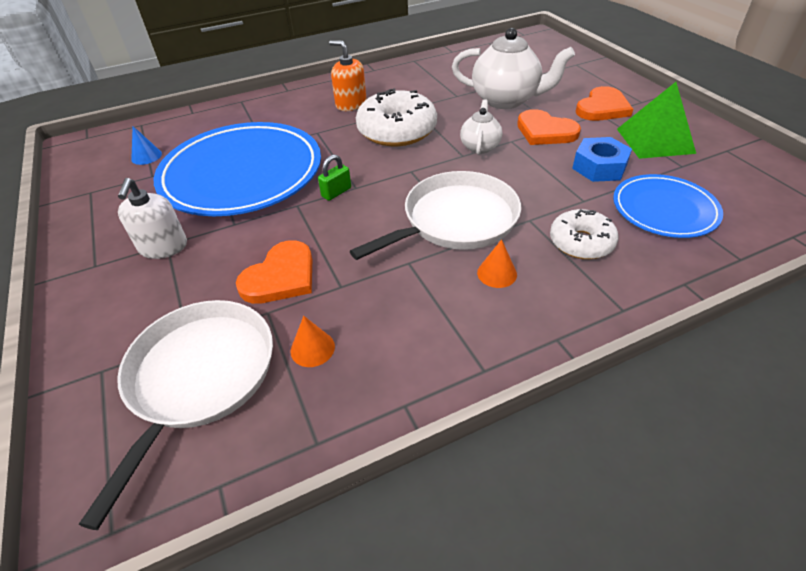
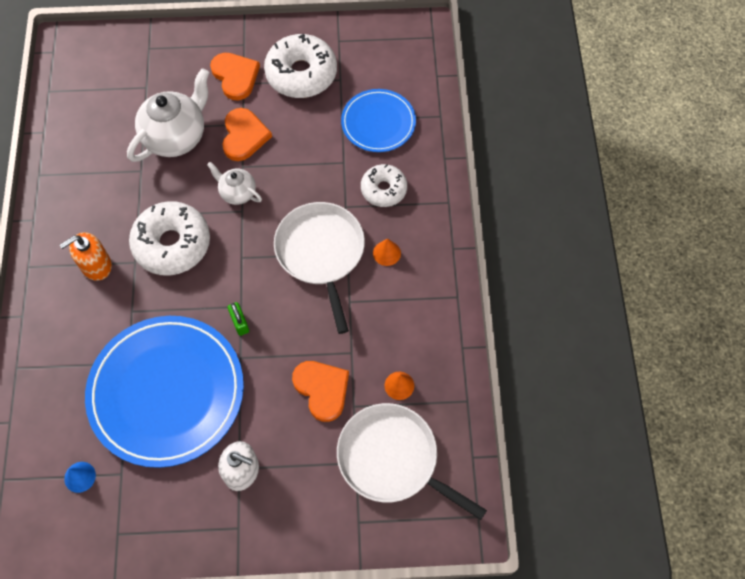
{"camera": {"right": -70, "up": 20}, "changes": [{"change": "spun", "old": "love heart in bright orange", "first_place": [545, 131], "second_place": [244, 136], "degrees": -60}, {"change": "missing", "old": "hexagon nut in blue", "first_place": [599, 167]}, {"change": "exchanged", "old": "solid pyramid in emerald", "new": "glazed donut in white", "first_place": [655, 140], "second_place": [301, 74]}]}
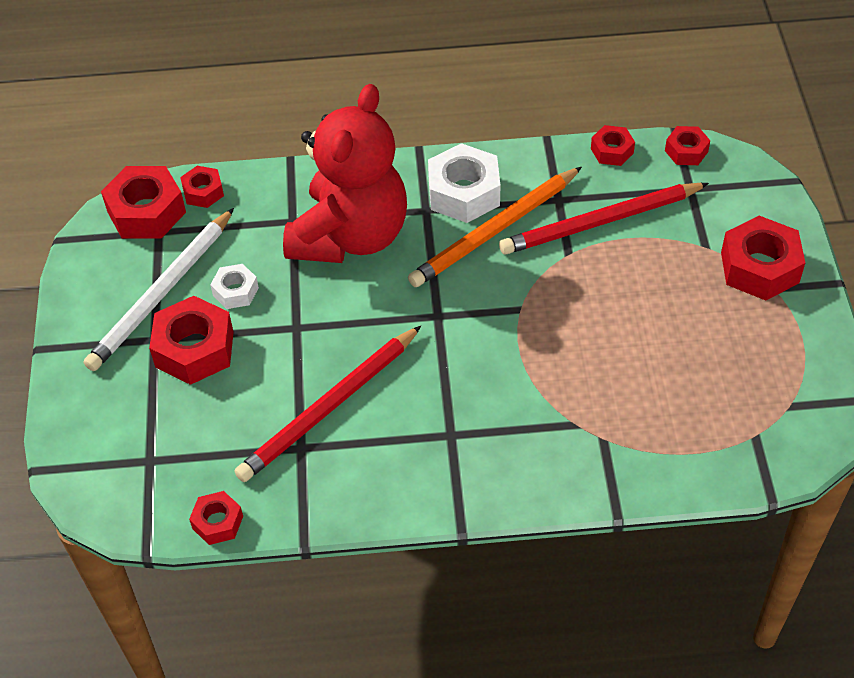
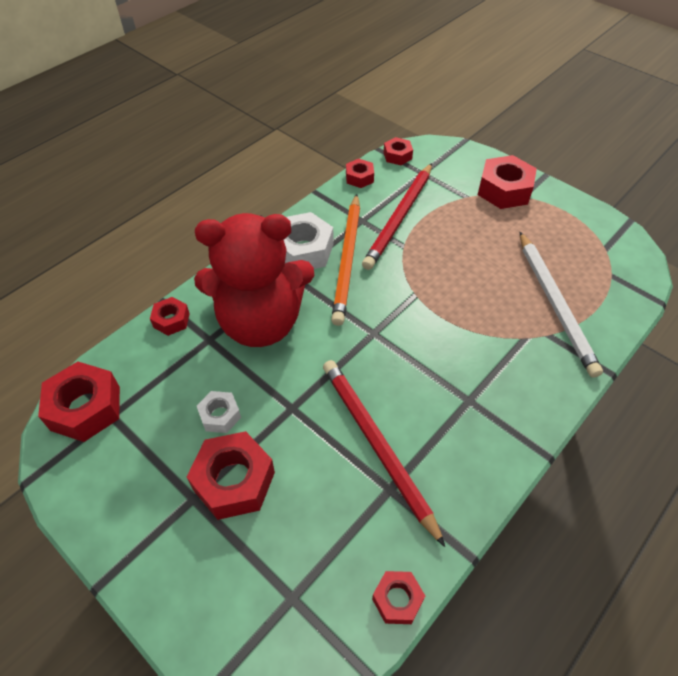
{"camera": {"right": -45, "up": 0}, "changes": [{"change": "relocated", "old": "lead pencil in white", "first_place": [162, 293], "second_place": [555, 304]}, {"change": "relocated", "old": "hexagon nut in scarlet", "first_place": [203, 192], "second_place": [171, 320]}, {"change": "spun", "old": "lead pencil in scarlet", "first_place": [329, 407], "second_place": [376, 445], "degrees": 150}, {"change": "spun", "old": "teddy bear in scarlet", "first_place": [350, 236], "second_place": [261, 322], "degrees": 105}]}
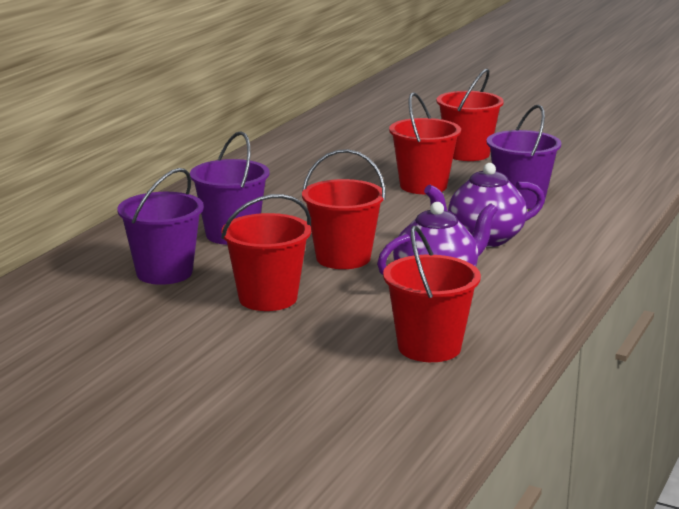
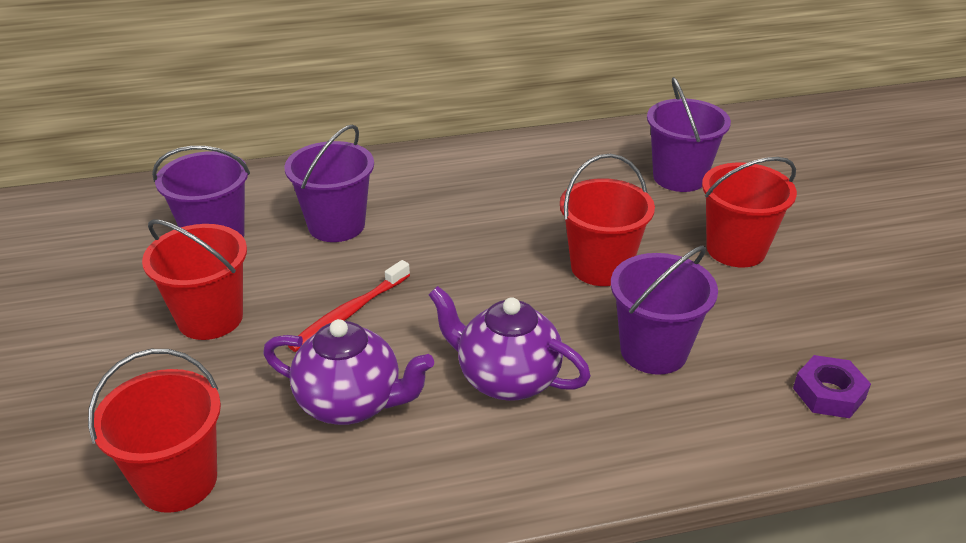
{"camera": {"right": 50, "up": 15}, "changes": [{"change": "exchanged", "old": "pail in scarlet", "new": "dental brush in scarlet", "first_place": [343, 258], "second_place": [349, 313]}, {"change": "appeared", "new": "pail in royal purple", "second_place": [679, 177]}, {"change": "appeared", "new": "hexagon nut in royal purple", "second_place": [828, 393]}]}
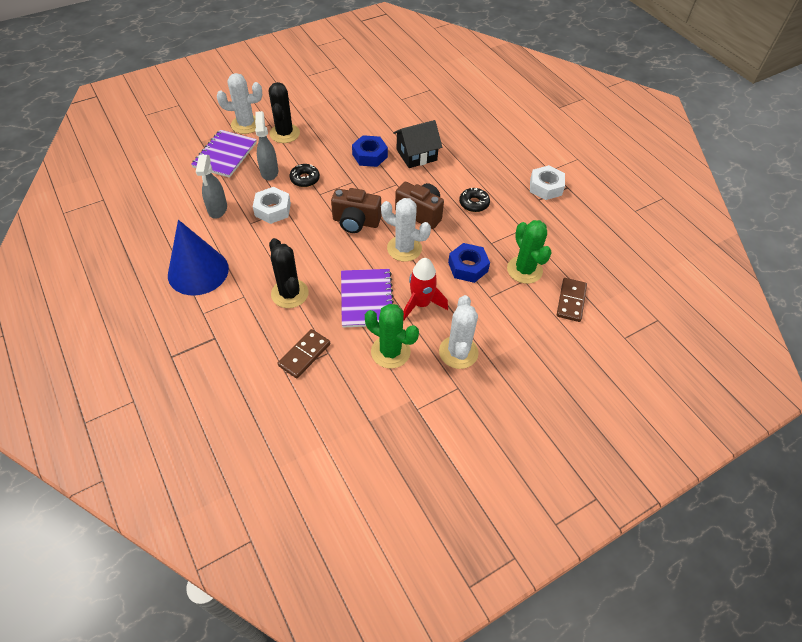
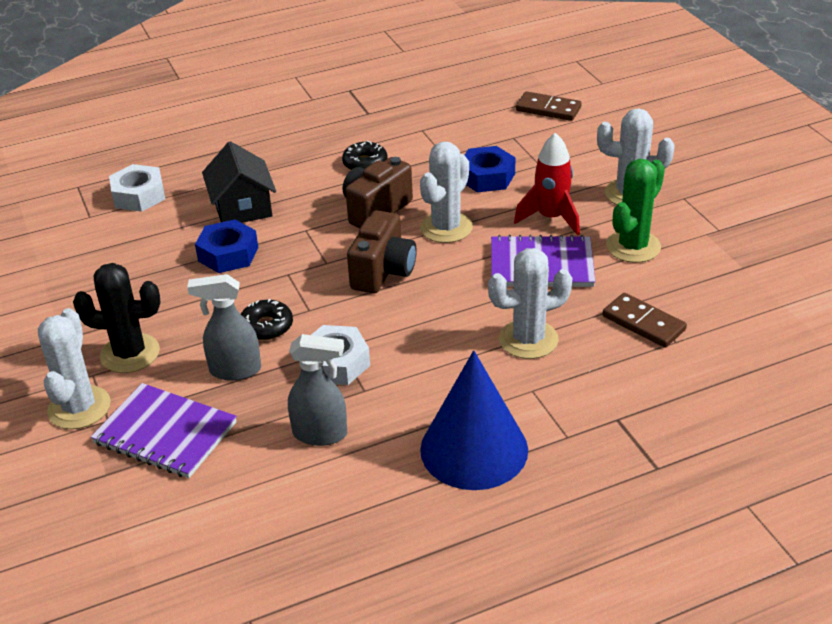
{"camera": {"right": -80, "up": -15}, "changes": [{"change": "colour", "old": "prickly plant in ebony", "new": "prickly plant in white", "first_place": [289, 293], "second_place": [528, 339]}, {"change": "missing", "old": "prickly plant in emerald", "first_place": [524, 270]}, {"change": "relocated", "old": "hexagon nut in white", "first_place": [545, 187], "second_place": [139, 195]}]}
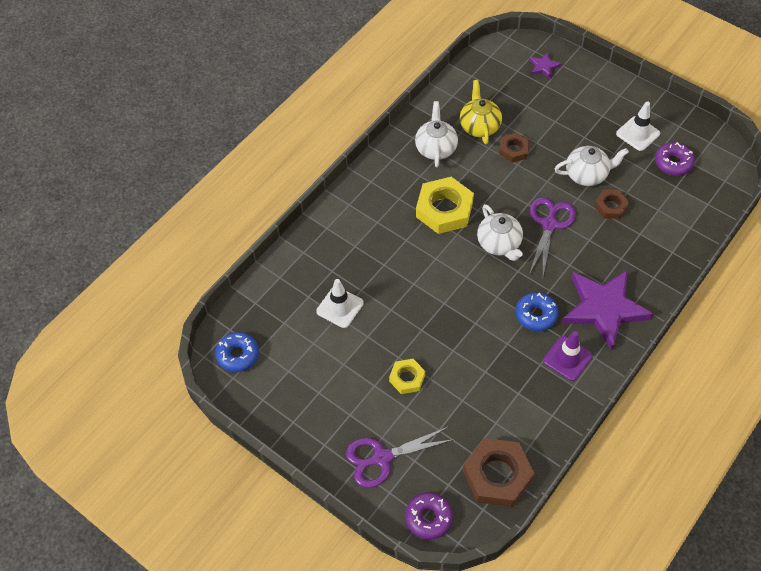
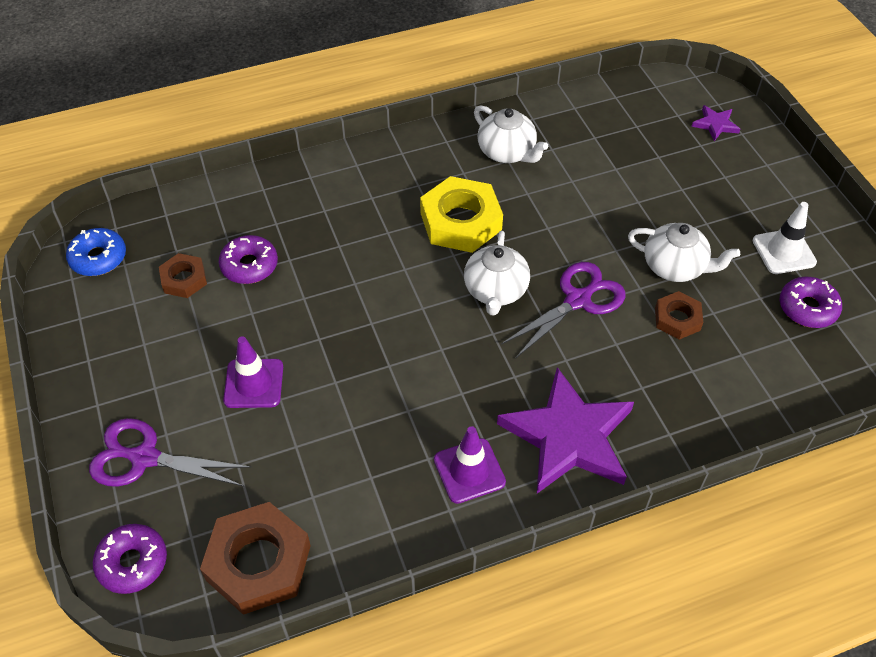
{"camera": {"right": 30, "up": -5}, "changes": [{"change": "exchanged", "old": "safety cone in white", "new": "glazed donut in royal purple", "first_place": [340, 307], "second_place": [249, 265]}, {"change": "exchanged", "old": "hexagon nut in golden", "new": "safety cone in royal purple", "first_place": [407, 378], "second_place": [254, 383]}, {"change": "spun", "old": "teapot in white", "first_place": [436, 148], "second_place": [507, 152], "degrees": 105}, {"change": "missing", "old": "teapot in golden", "first_place": [479, 126]}, {"change": "relocated", "old": "hexagon nut in brown", "first_place": [514, 150], "second_place": [184, 279]}, {"change": "missing", "old": "glazed donut in blue", "first_place": [536, 315]}]}
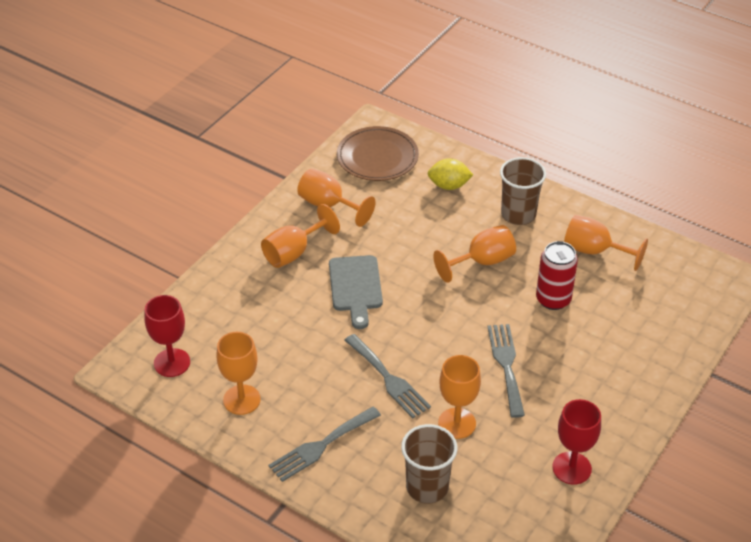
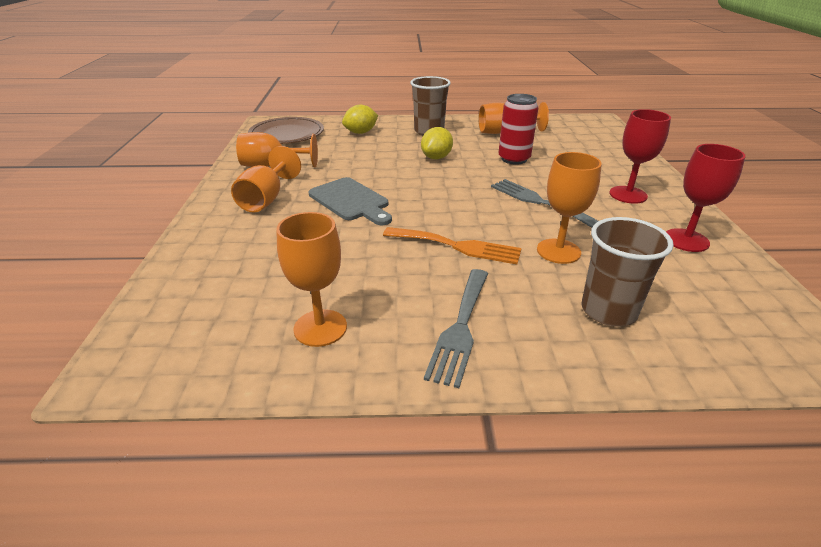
{"camera": {"right": -35, "up": -10}, "changes": [{"change": "relocated", "old": "wine glass in scarlet", "first_place": [172, 363], "second_place": [628, 195]}, {"change": "colour", "old": "table fork in grey", "new": "table fork in bright orange", "first_place": [388, 379], "second_place": [457, 246]}, {"change": "exchanged", "old": "wine glass in bright orange", "new": "lemon in golden", "first_place": [482, 262], "second_place": [436, 157]}]}
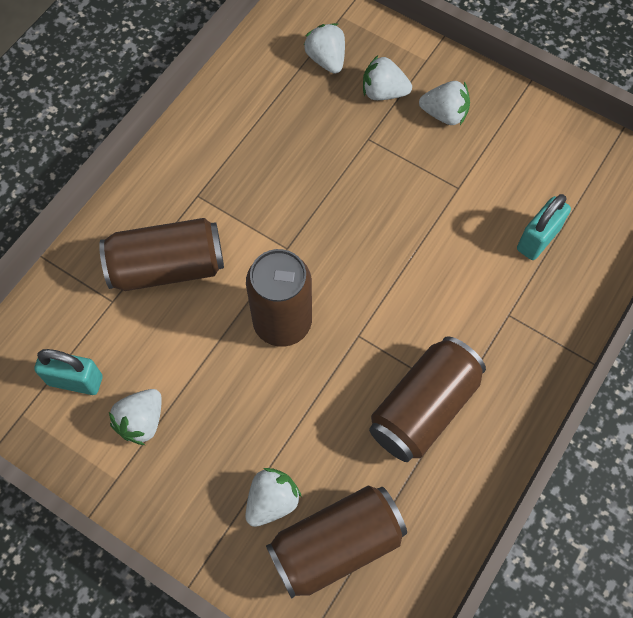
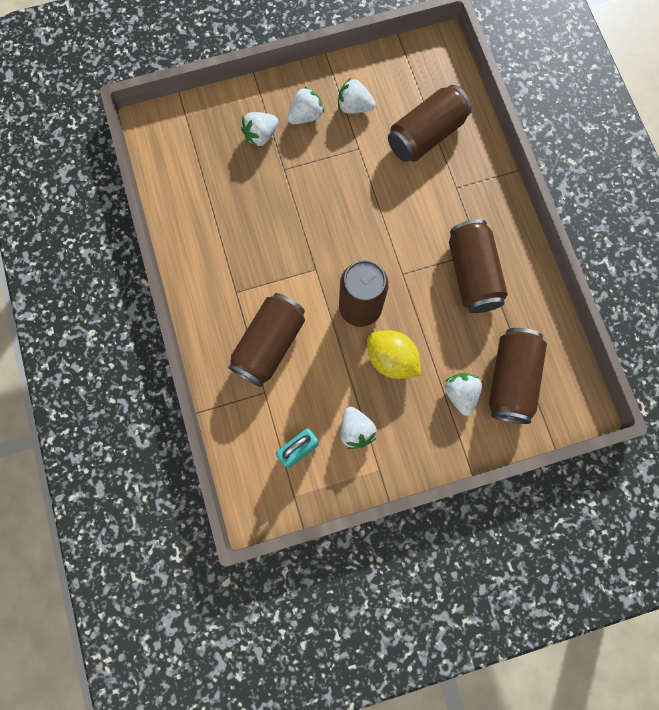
{"camera": {"right": -50, "up": 10}, "changes": [{"change": "relocated", "old": "toy strawberry in white", "first_place": [326, 59], "second_place": [354, 107]}, {"change": "exchanged", "old": "padlock in turquoise", "new": "tin in brown", "first_place": [538, 239], "second_place": [425, 135]}, {"change": "appeared", "new": "lemon in golden", "second_place": [391, 359]}]}
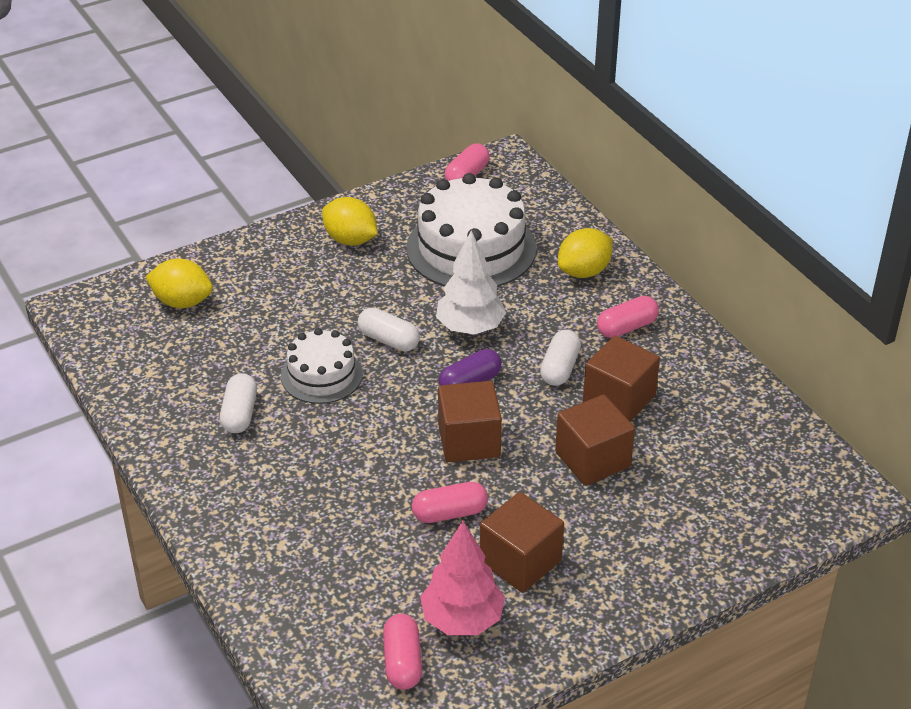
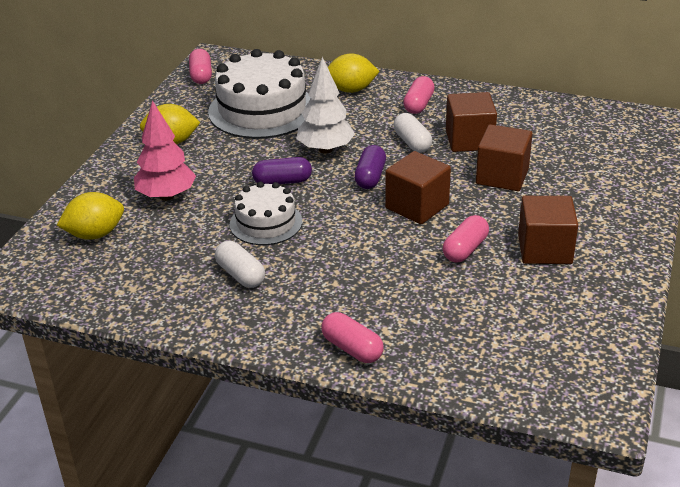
{"camera": {"right": -40, "up": -5}, "changes": [{"change": "colour", "old": "capsule in white", "new": "capsule in royal purple", "first_place": [388, 340], "second_place": [282, 181]}, {"change": "relocated", "old": "capsule in pink", "first_place": [402, 662], "second_place": [352, 348]}, {"change": "relocated", "old": "fir tree in pink", "first_place": [462, 620], "second_place": [167, 196]}, {"change": "spun", "old": "lemon in golden", "first_place": [584, 271], "second_place": [351, 90], "degrees": 75}]}
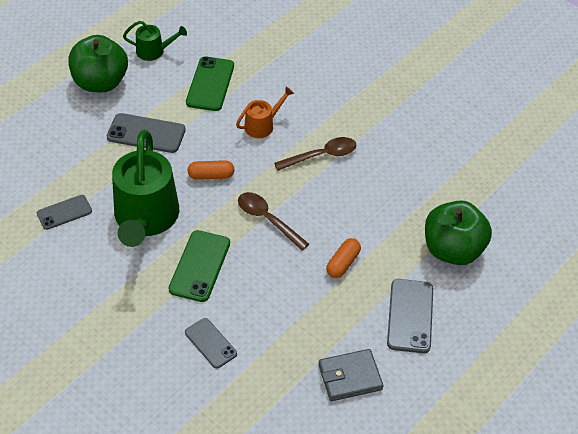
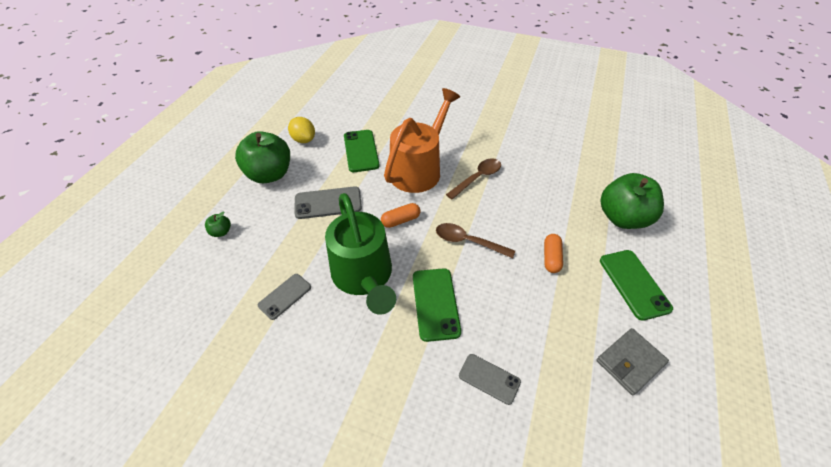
{"camera": {"right": -20, "up": 0}, "changes": [{"change": "exchanged", "old": "watering pot in emerald", "new": "lemon in golden", "first_place": [154, 51], "second_place": [304, 139]}, {"change": "size", "old": "watering pot in bright orange", "first_place": [262, 125], "second_place": [419, 169], "factor": 2.1}, {"change": "colour", "old": "mobile phone in grey", "new": "mobile phone in emerald", "first_place": [410, 316], "second_place": [634, 284]}, {"change": "appeared", "new": "apple in emerald", "second_place": [221, 232]}]}
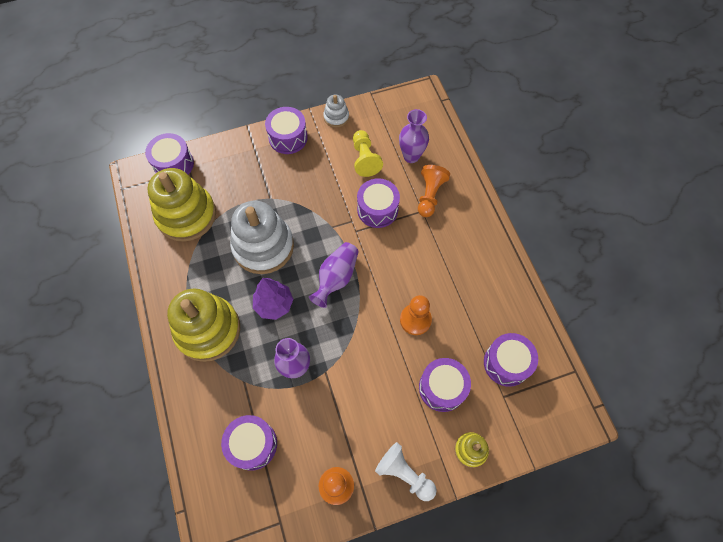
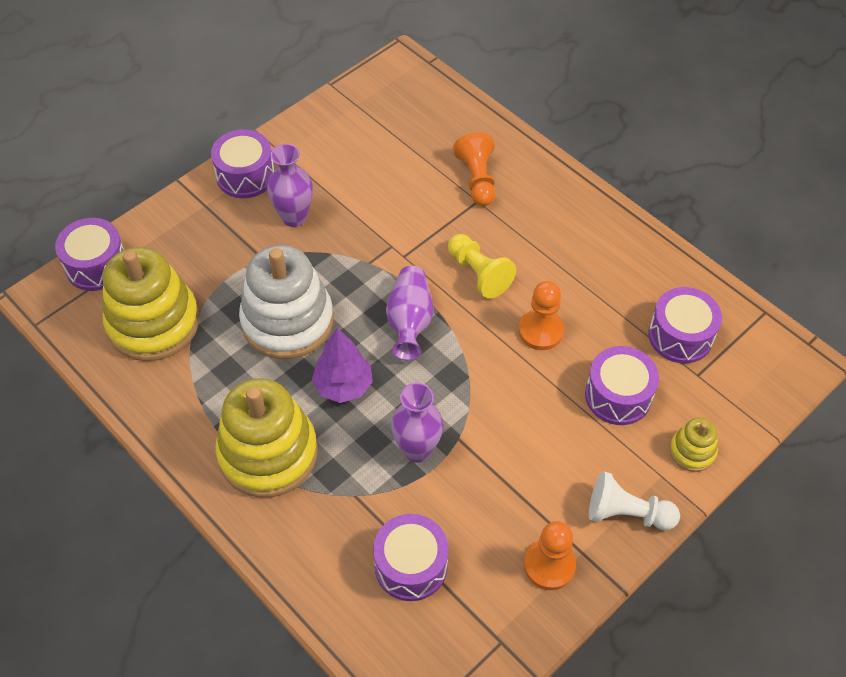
{"camera": {"right": -25, "up": -10}, "changes": [{"change": "missing", "old": "ring stacker in white", "first_place": [336, 117]}, {"change": "relocated", "old": "game pawn in golden", "first_place": [364, 159], "second_place": [478, 274]}, {"change": "missing", "old": "drum in royal purple", "first_place": [377, 209]}, {"change": "relocated", "old": "tall vase in royal purple", "first_place": [411, 156], "second_place": [294, 217]}]}
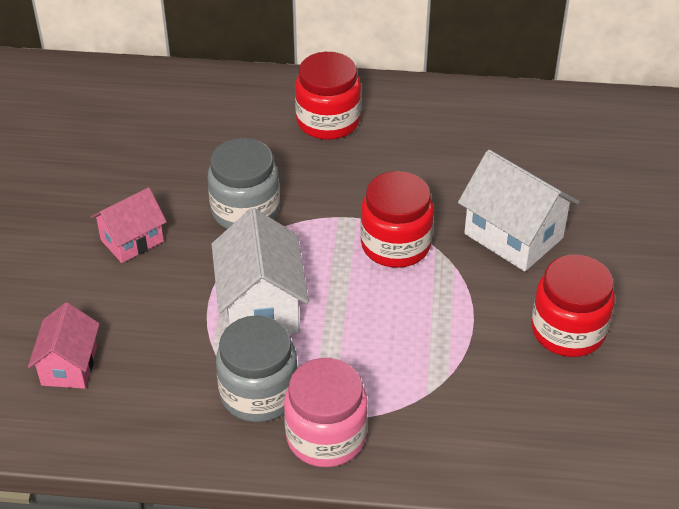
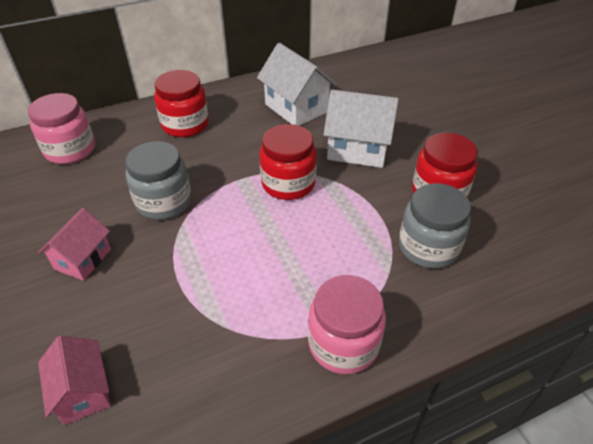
{"camera": {"right": -30, "up": 0}, "changes": [{"change": "relocated", "old": "toy house in white", "first_place": [261, 306], "second_place": [296, 108]}, {"change": "relocated", "old": "preserve jar in grey", "first_place": [259, 393], "second_place": [428, 247]}, {"change": "appeared", "new": "preserve jar in pink", "second_place": [70, 150]}]}
